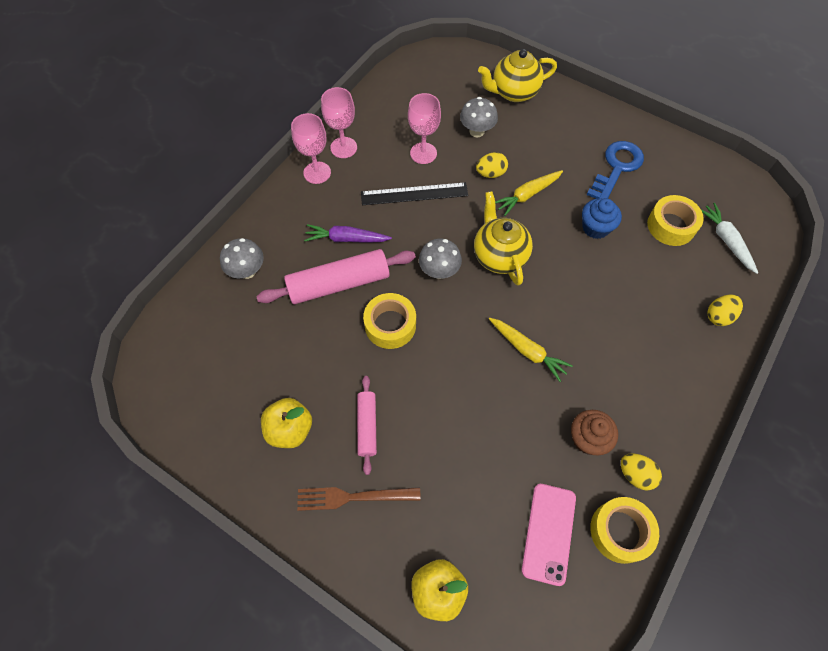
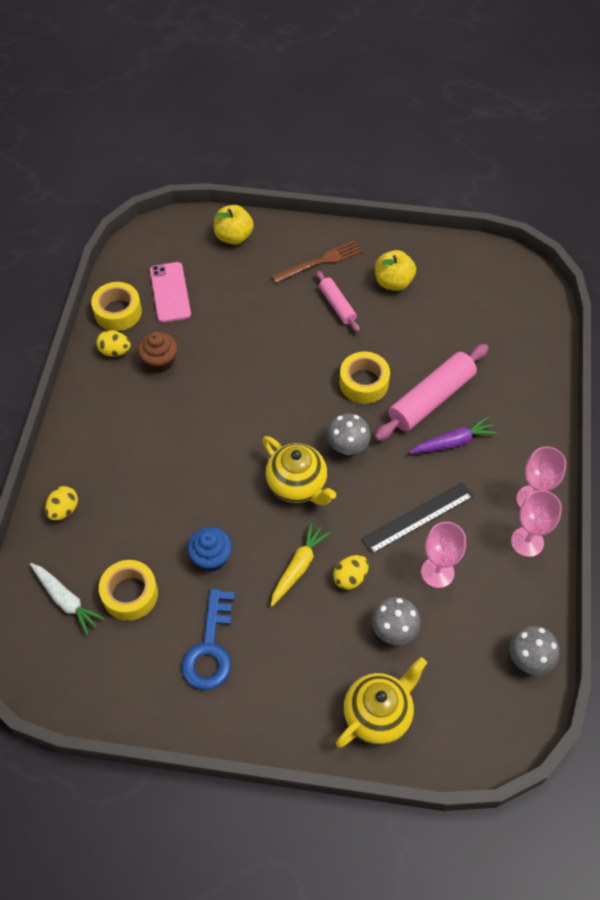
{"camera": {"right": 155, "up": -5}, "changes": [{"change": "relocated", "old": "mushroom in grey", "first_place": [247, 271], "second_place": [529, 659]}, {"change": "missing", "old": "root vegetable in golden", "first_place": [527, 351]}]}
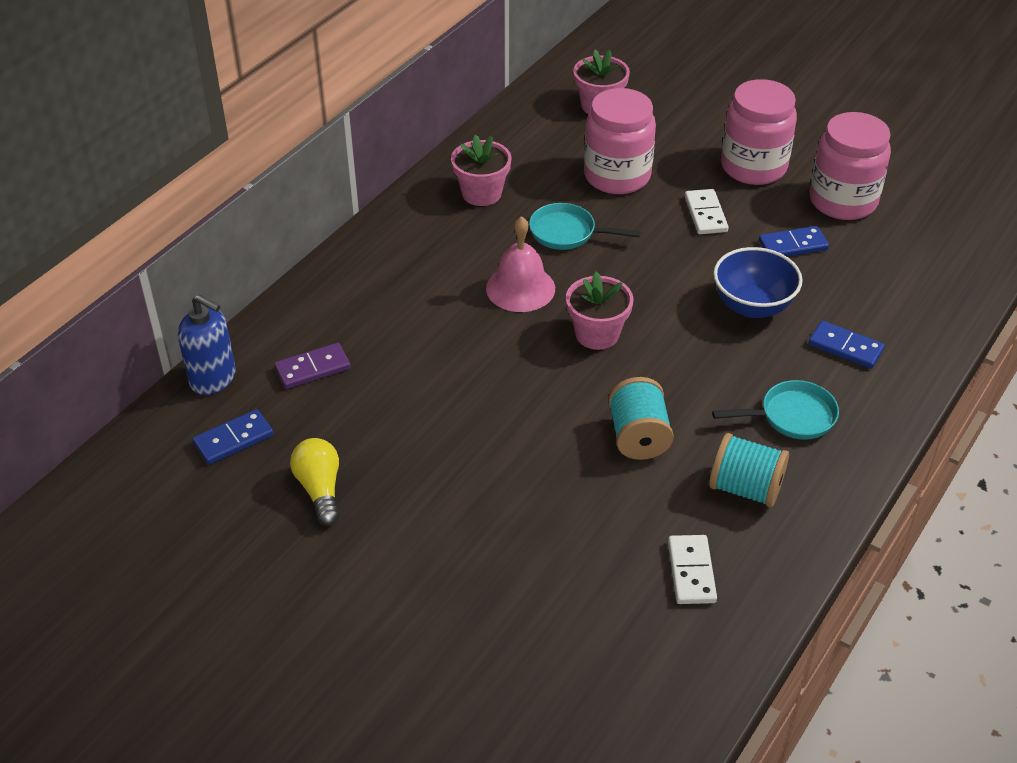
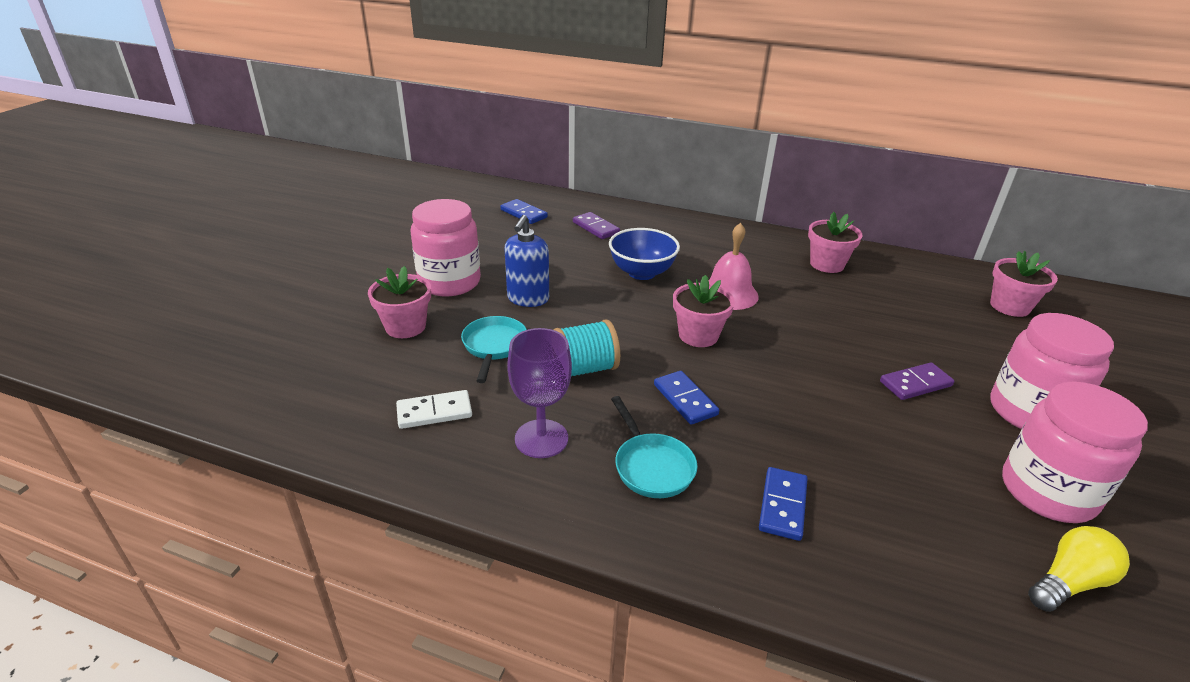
{"camera": {"right": 75, "up": -10}, "changes": [{"change": "relocated", "old": "soap pump in blue", "first_place": [213, 379], "second_place": [528, 299]}, {"change": "relocated", "old": "light bulb in golden", "first_place": [320, 489], "second_place": [1069, 582]}, {"change": "relocated", "old": "skillet in turquoise", "first_place": [567, 233], "second_place": [494, 346]}, {"change": "relocated", "old": "preserve jar in pink", "first_place": [617, 176], "second_place": [449, 282]}, {"change": "colour", "old": "domino piece in white", "new": "domino piece in royal purple", "first_place": [706, 214], "second_place": [915, 384]}, {"change": "exchanged", "old": "reel of thread in turquoise", "new": "wine glass in royal purple", "first_place": [745, 488], "second_place": [541, 439]}, {"change": "relocated", "old": "deep dish in blue", "first_place": [752, 306], "second_place": [642, 273]}, {"change": "relocated", "old": "domino piece in blue", "first_place": [793, 245], "second_place": [685, 400]}, {"change": "appeared", "new": "flower pot in pink", "second_place": [405, 327]}]}
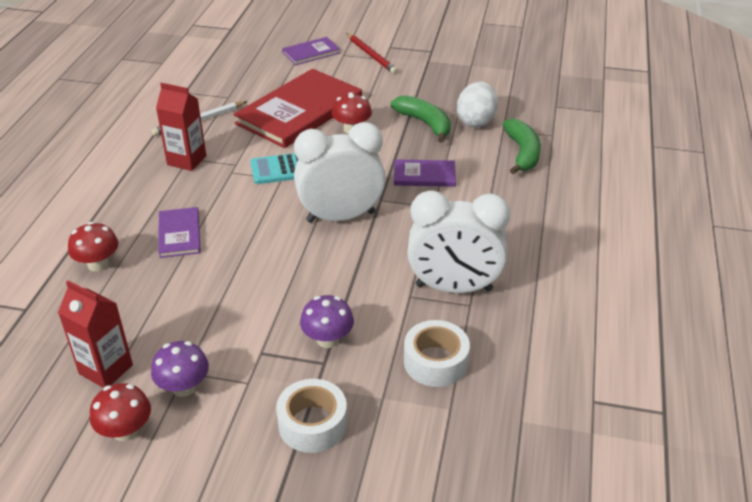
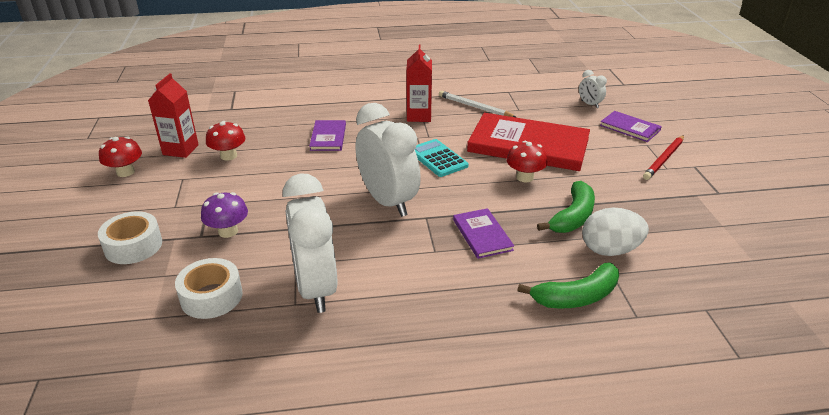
{"camera": {"right": 70, "up": -5}, "changes": [{"change": "relocated", "old": "mushroom in scarlet", "first_place": [98, 264], "second_place": [228, 156]}, {"change": "missing", "old": "mushroom in royal purple", "first_place": [184, 387]}, {"change": "spun", "old": "book in royal purple", "first_place": [179, 234], "second_place": [328, 137], "degrees": -60}, {"change": "appeared", "new": "alarm clock in white", "second_place": [589, 104]}]}
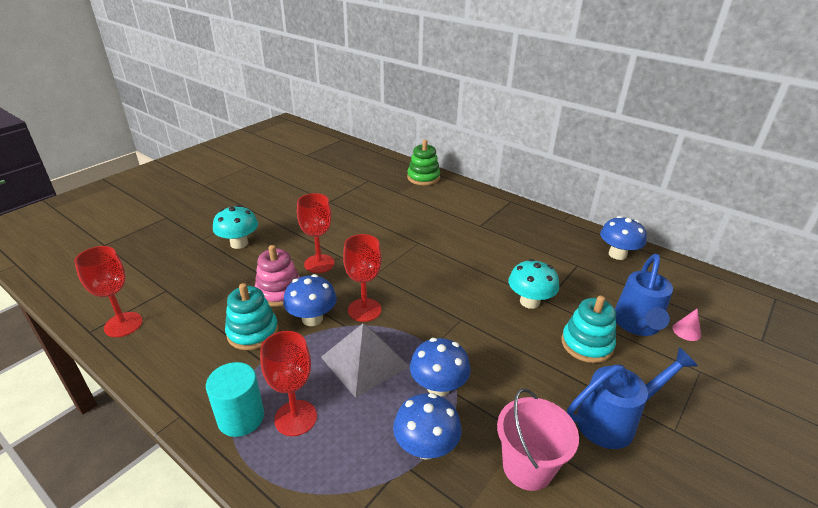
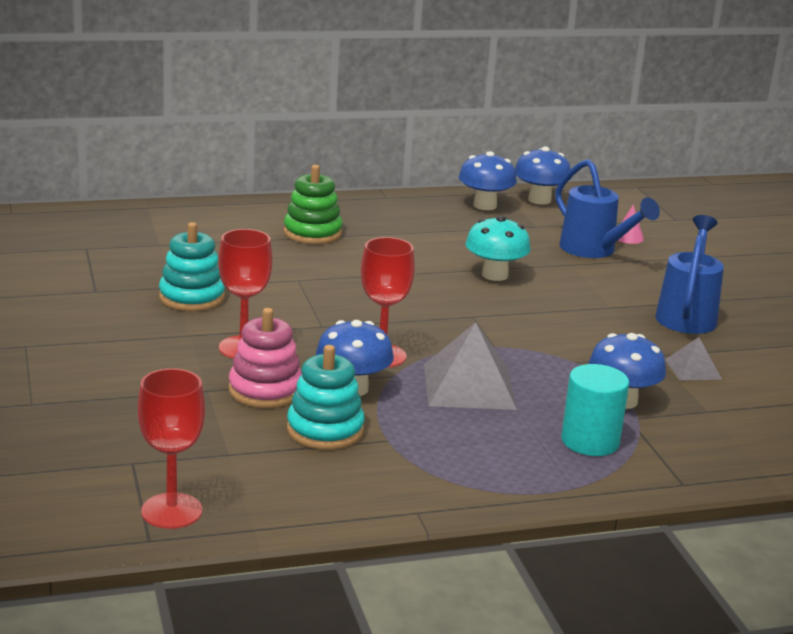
{"camera": {"right": -55, "up": -10}, "changes": [{"change": "relocated", "old": "cylinder in turquoise", "first_place": [241, 417], "second_place": [590, 441]}, {"change": "missing", "old": "mushroom in turquoise", "first_place": [239, 243]}, {"change": "missing", "old": "wine glass in scarlet", "first_place": [295, 418]}, {"change": "relocated", "old": "ring stacker in emerald", "first_place": [423, 177], "second_place": [312, 233]}, {"change": "relocated", "old": "mushroom in blue", "first_place": [438, 387], "second_place": [539, 200]}, {"change": "exchanged", "old": "pail in pink", "new": "solid pyramid in grey", "first_place": [527, 467], "second_place": [693, 369]}, {"change": "relocated", "old": "ring stacker in turquoise", "first_place": [586, 344], "second_place": [192, 297]}]}
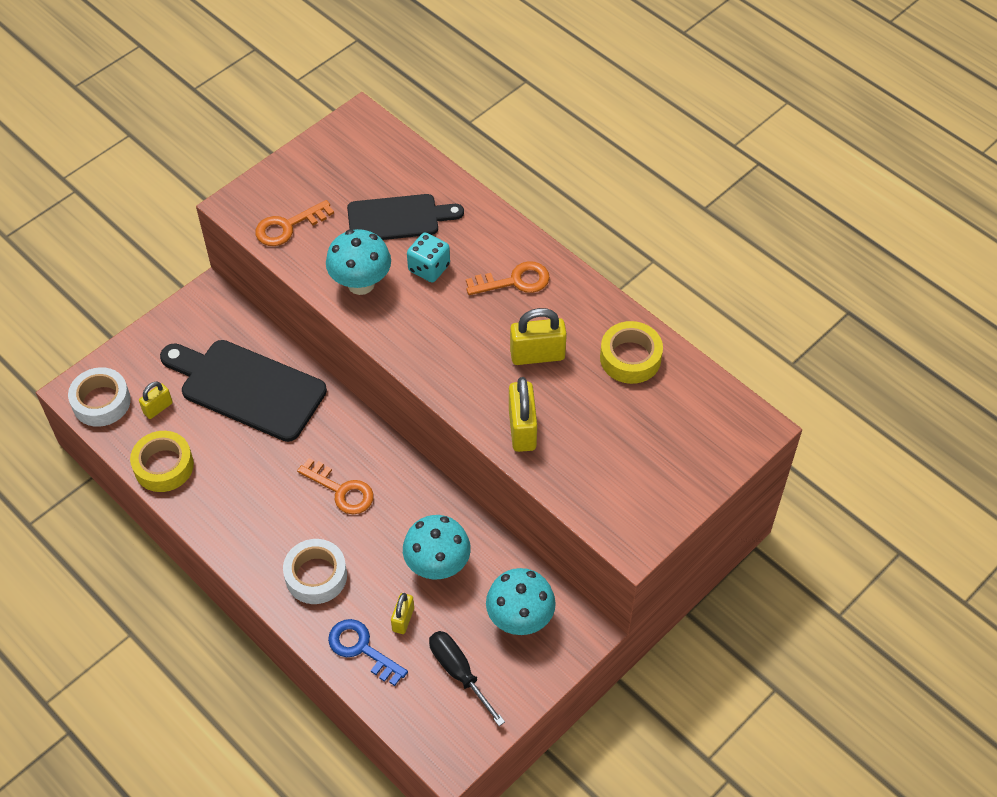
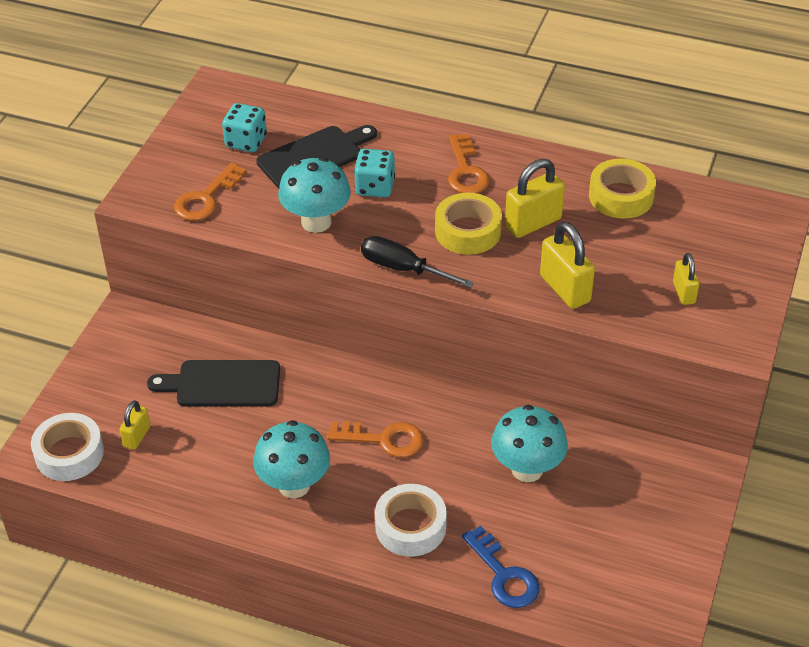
{"camera": {"right": -25, "up": -10}, "changes": [{"change": "relocated", "old": "roll of tape in golden", "first_place": [163, 466], "second_place": [468, 231]}, {"change": "size", "old": "bread board in ebony", "first_place": [247, 388], "second_place": [223, 384], "factor": 0.66}, {"change": "spun", "old": "key in blue", "first_place": [362, 649], "second_place": [504, 575], "degrees": -135}, {"change": "relocated", "old": "padlock in golden", "first_place": [403, 619], "second_place": [684, 293]}, {"change": "relocated", "old": "flat screwdriver in ebony", "first_place": [459, 673], "second_place": [403, 269]}, {"change": "spun", "old": "key in bright orange", "first_place": [514, 281], "second_place": [466, 171], "degrees": 120}, {"change": "relocated", "old": "mushroom in turquoise", "first_place": [520, 619], "second_place": [294, 485]}, {"change": "appeared", "new": "game die in turquoise", "second_place": [246, 141]}]}
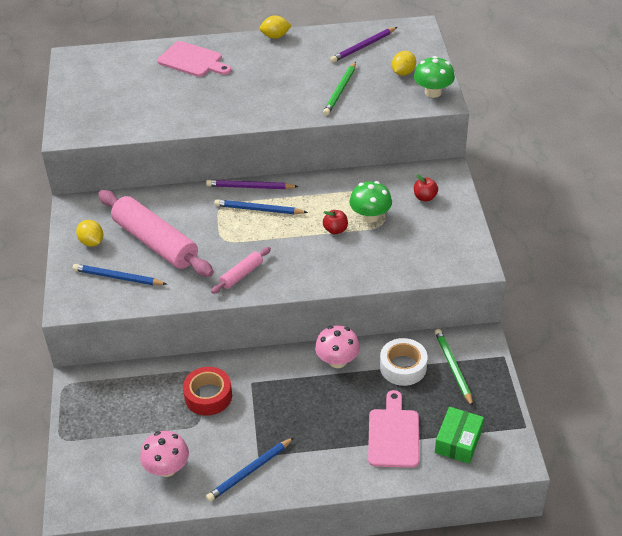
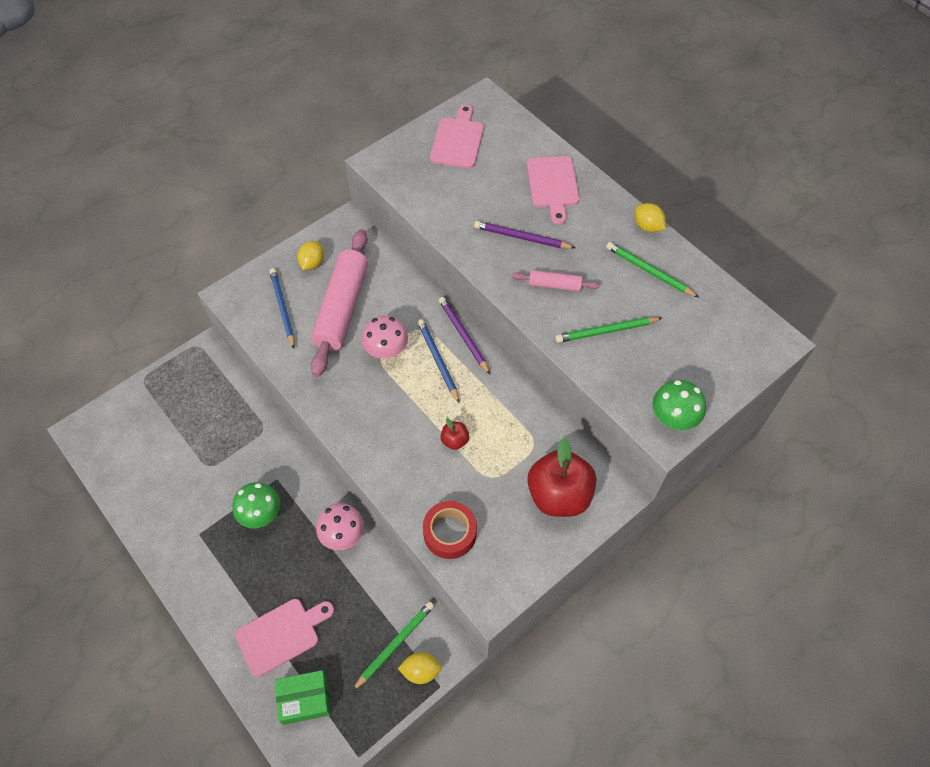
{"camera": {"right": 55, "up": 15}, "changes": [{"change": "relocated", "old": "mushroom in pink", "first_place": [167, 468], "second_place": [386, 350]}, {"change": "relocated", "old": "roll of tape in scarlet", "first_place": [208, 396], "second_place": [450, 533]}, {"change": "missing", "old": "lead pencil in blue", "first_place": [250, 471]}, {"change": "relocated", "old": "pastry roller in pink", "first_place": [242, 274], "second_place": [554, 285]}, {"change": "relocated", "old": "lead pencil in royal purple", "first_place": [363, 46], "second_place": [522, 237]}, {"change": "relocated", "old": "mushroom in emerald", "first_place": [370, 216], "second_place": [261, 514]}, {"change": "missing", "old": "roll of tape in white", "first_place": [403, 367]}, {"change": "relocated", "old": "lemon in golden", "first_place": [403, 73], "second_place": [421, 671]}, {"change": "size", "old": "apple in scarlet", "first_place": [425, 197], "second_place": [559, 495], "factor": 2.27}, {"change": "appeared", "new": "bread board in pink", "second_place": [458, 140]}, {"change": "appeared", "new": "lead pencil in emerald", "second_place": [649, 271]}]}
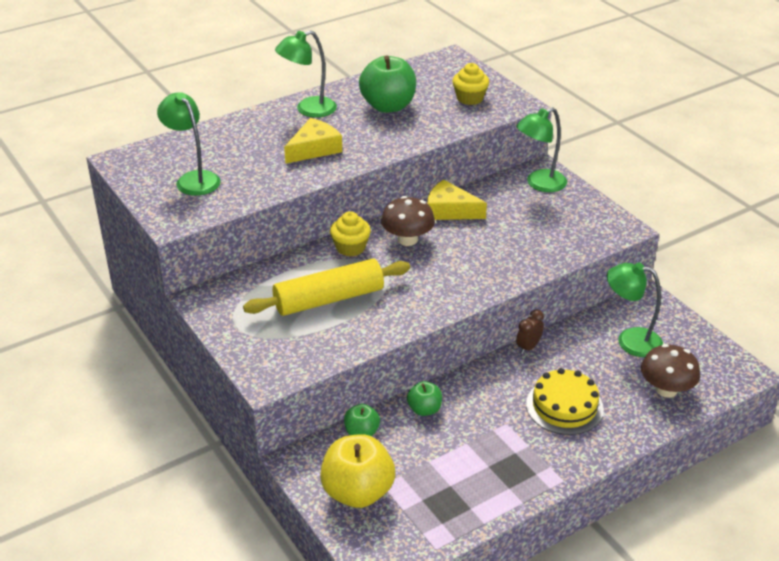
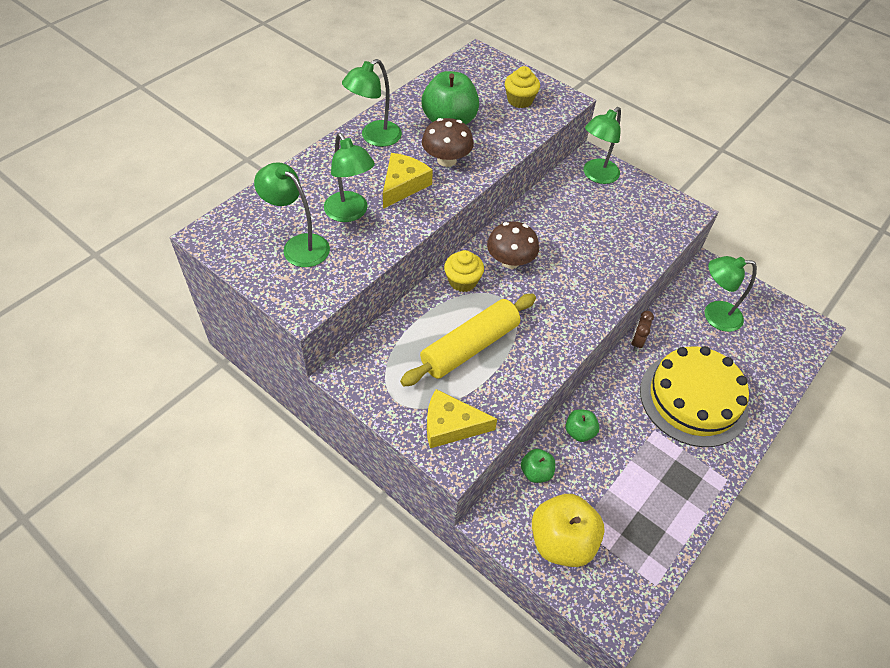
{"camera": {"right": -20, "up": 15}, "changes": [{"change": "relocated", "old": "piece of cheese in golden", "first_place": [450, 210], "second_place": [451, 425]}, {"change": "size", "old": "cake in golden", "first_place": [564, 406], "second_place": [693, 399], "factor": 1.55}, {"change": "relocated", "old": "mushroom in brown", "first_place": [666, 389], "second_place": [446, 160]}, {"change": "appeared", "new": "desk lamp in emerald", "second_place": [350, 213]}]}
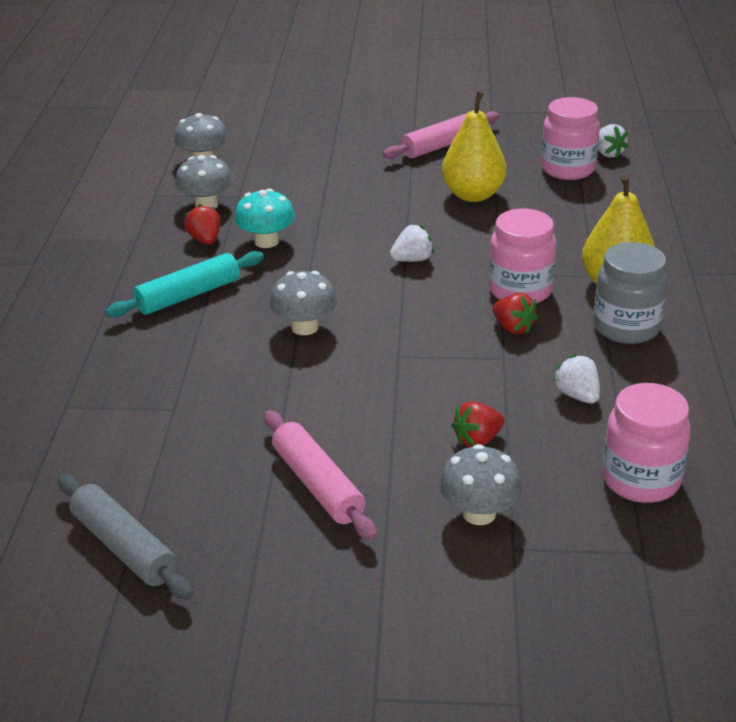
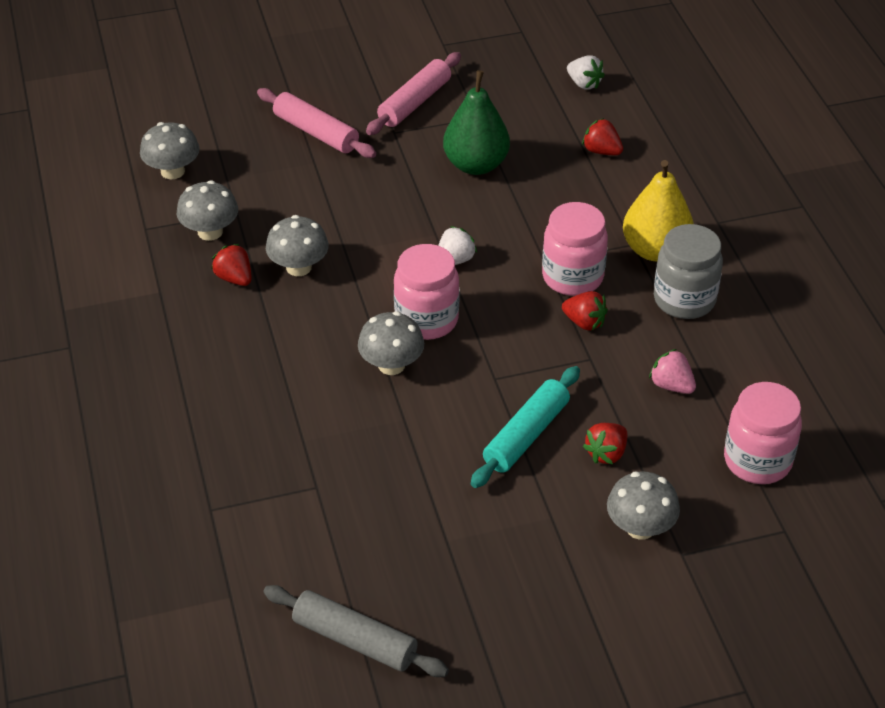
{"camera": {"right": -20, "up": 10}, "changes": [{"change": "relocated", "old": "pastry roller in turquoise", "first_place": [188, 295], "second_place": [526, 435]}, {"change": "colour", "old": "mushroom in turquoise", "new": "mushroom in grey", "first_place": [266, 241], "second_place": [298, 267]}, {"change": "relocated", "old": "pastry roller in pink", "first_place": [318, 485], "second_place": [316, 132]}, {"change": "colour", "old": "pear in golden", "new": "pear in emerald", "first_place": [473, 195], "second_place": [476, 165]}, {"change": "relocated", "old": "preserve jar in pink", "first_place": [567, 169], "second_place": [426, 320]}, {"change": "colour", "old": "toy strawberry in white", "new": "toy strawberry in pink", "first_place": [577, 395], "second_place": [671, 385]}, {"change": "appeared", "new": "toy strawberry in scarlet", "second_place": [601, 151]}]}
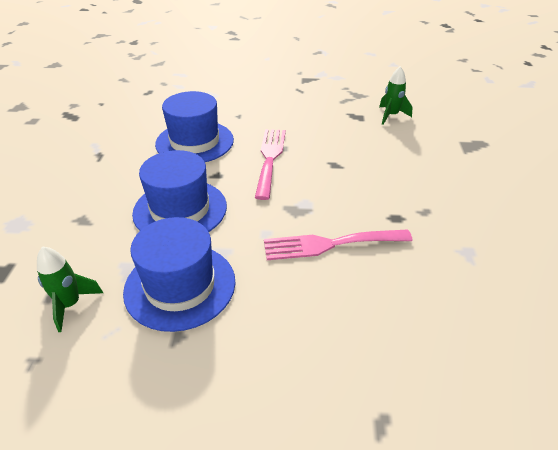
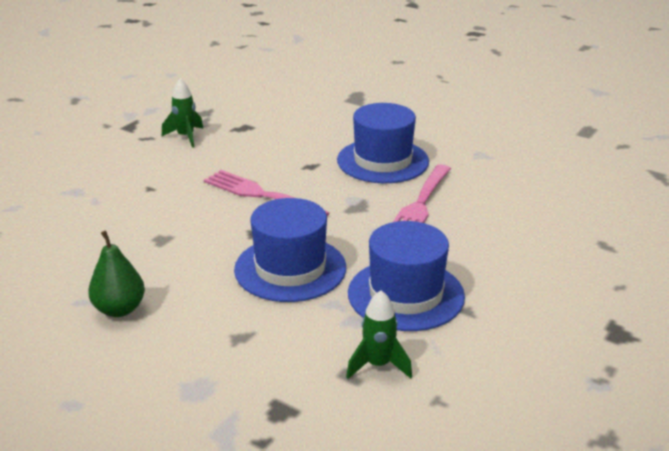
{"camera": {"right": -60, "up": -10}, "changes": [{"change": "relocated", "old": "hat in blue", "first_place": [194, 142], "second_place": [382, 161]}, {"change": "relocated", "old": "toy rocket in emerald", "first_place": [391, 116], "second_place": [186, 137]}, {"change": "appeared", "new": "pear in emerald", "second_place": [119, 309]}]}
